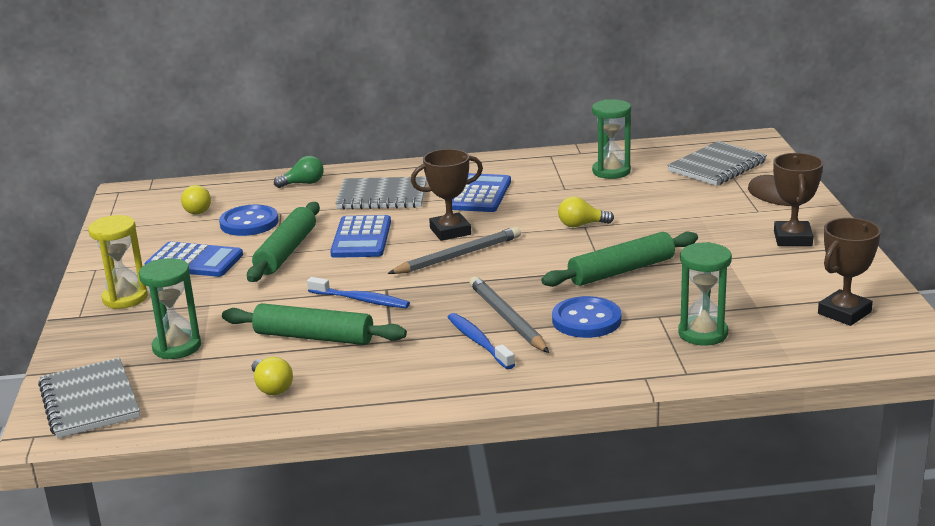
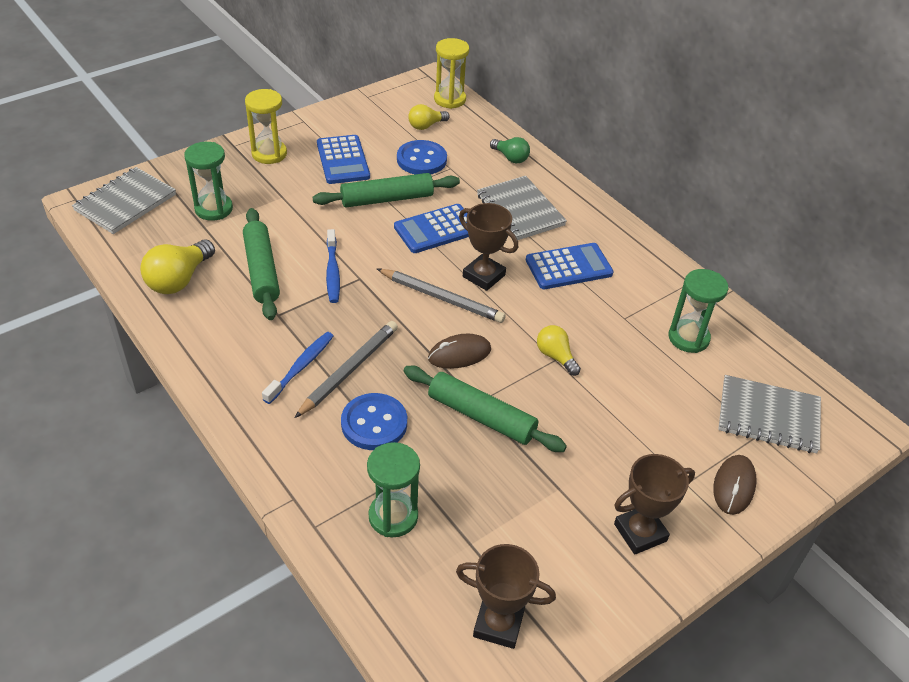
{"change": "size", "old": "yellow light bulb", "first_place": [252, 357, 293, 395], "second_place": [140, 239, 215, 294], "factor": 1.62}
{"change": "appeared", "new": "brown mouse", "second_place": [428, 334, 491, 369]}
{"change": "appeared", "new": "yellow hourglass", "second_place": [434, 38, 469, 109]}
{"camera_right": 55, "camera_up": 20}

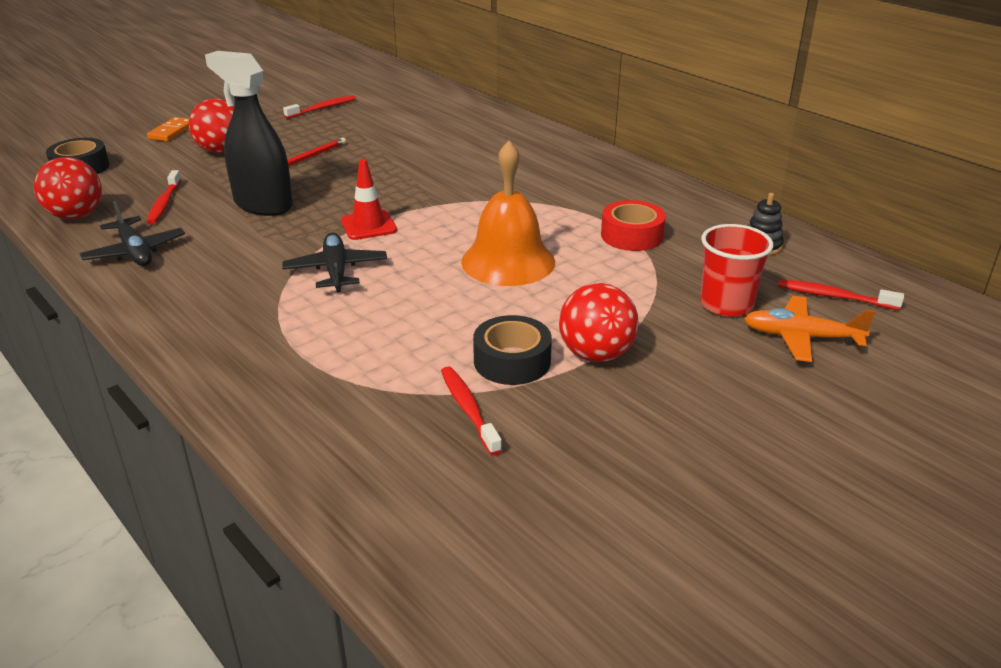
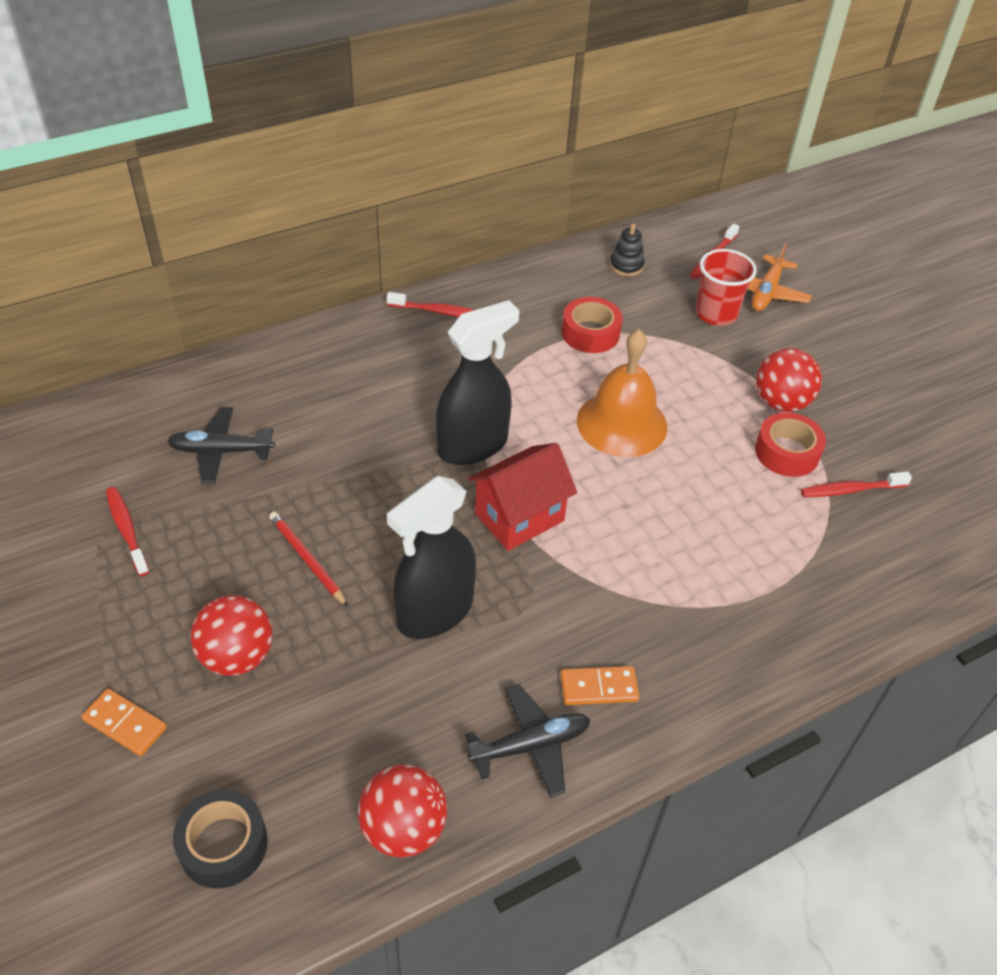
{"change": "relocated", "old": "black plane", "first_place": [282, 232, 387, 292], "second_place": [167, 407, 275, 484]}
{"change": "relocated", "old": "red toothbrush", "first_place": [147, 170, 181, 224], "second_place": [387, 292, 474, 317]}
{"change": "appeared", "new": "black spray bottle", "second_place": [436, 300, 519, 465]}
{"change": "exchanged", "old": "red traffic cone", "new": "red house", "first_place": [341, 159, 397, 240], "second_place": [468, 443, 577, 551]}
{"change": "appeared", "new": "orange domino", "second_place": [561, 666, 639, 705]}
{"change": "colour", "old": "black tape", "new": "red tape", "first_place": [473, 315, 552, 385], "second_place": [755, 412, 826, 477]}
{"camera_right": -80, "camera_up": 15}

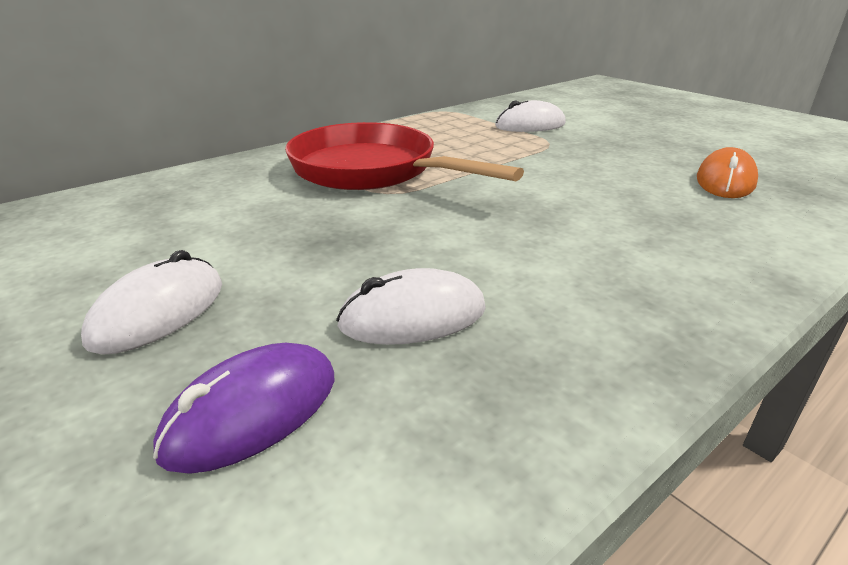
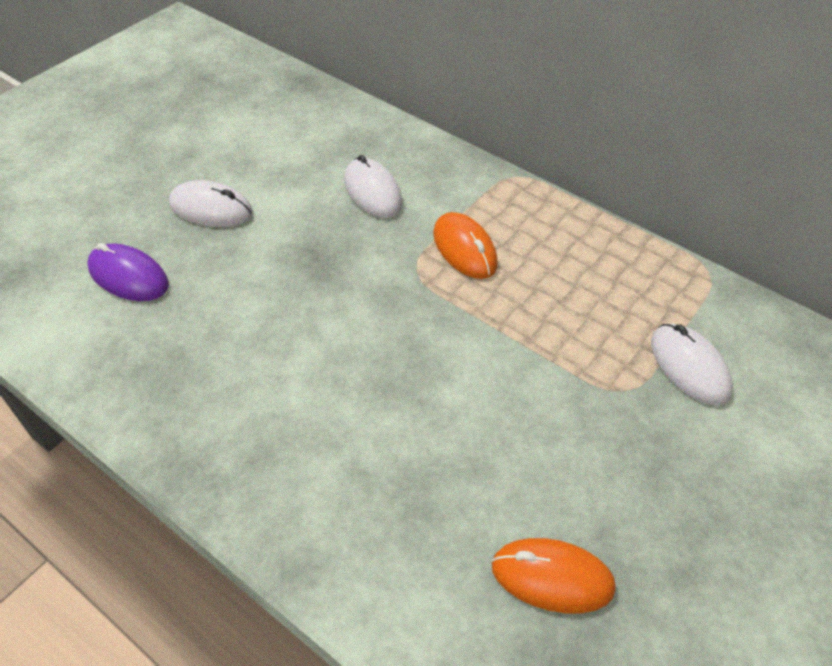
{"change": "relocated", "old": "white mouse", "first_place": [336, 268, 486, 345], "second_place": [344, 155, 402, 218]}
{"change": "exchanged", "old": "red pan", "new": "orange mouse", "first_place": [285, 122, 524, 190], "second_place": [433, 212, 498, 279]}
{"camera_right": 75, "camera_up": 20}

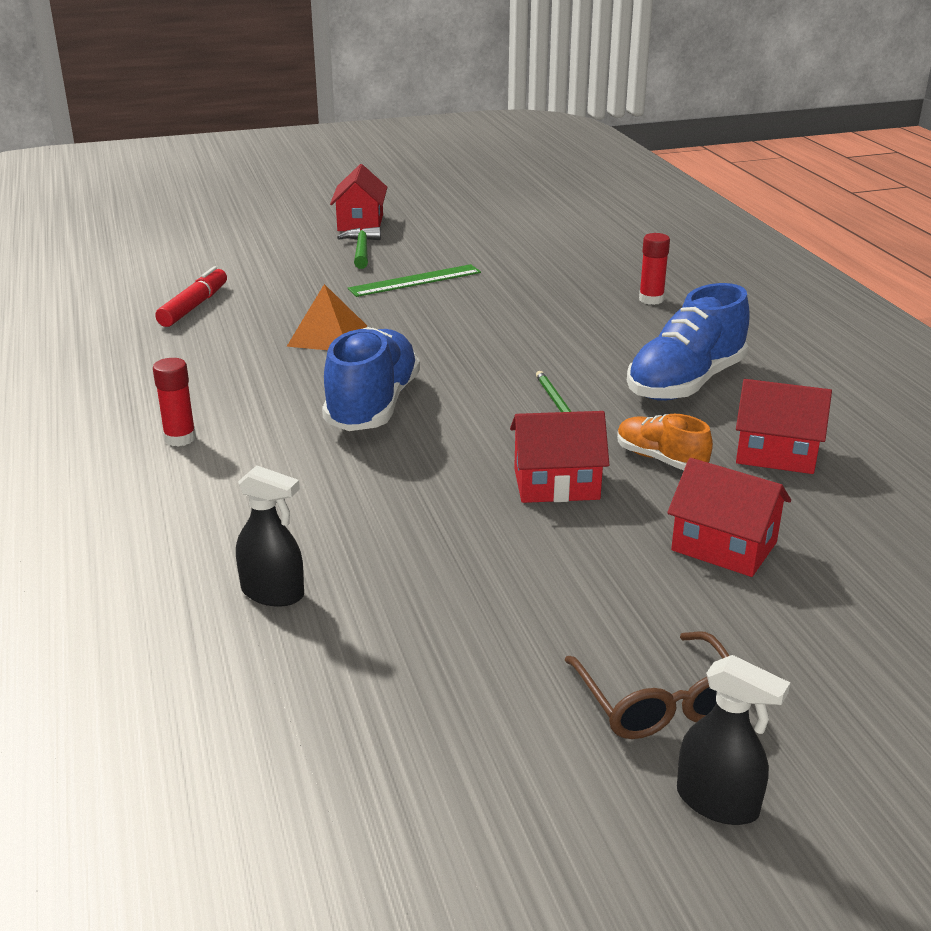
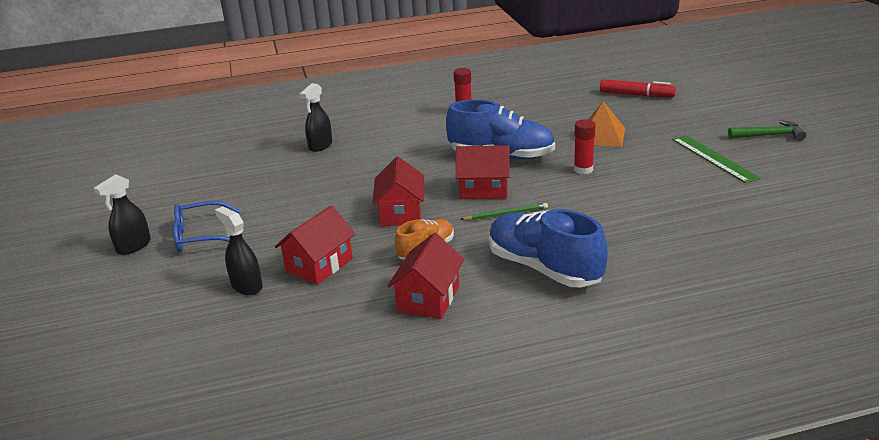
{"change": "colour", "old": "brown glasses", "new": "blue glasses", "first_place": [565, 631, 730, 739], "second_place": [173, 201, 241, 252]}
{"change": "appeared", "new": "black spray bottle", "second_place": [215, 206, 263, 295]}
{"change": "relocated", "old": "red house", "first_place": [330, 164, 388, 231], "second_place": [456, 145, 510, 199]}
{"change": "relocated", "old": "red glue stick", "first_place": [639, 233, 670, 305], "second_place": [574, 119, 596, 174]}
{"camera_right": 95, "camera_up": 0}

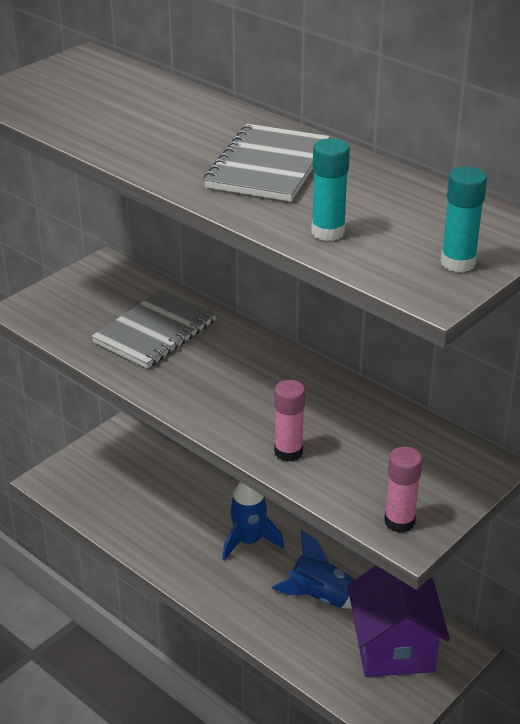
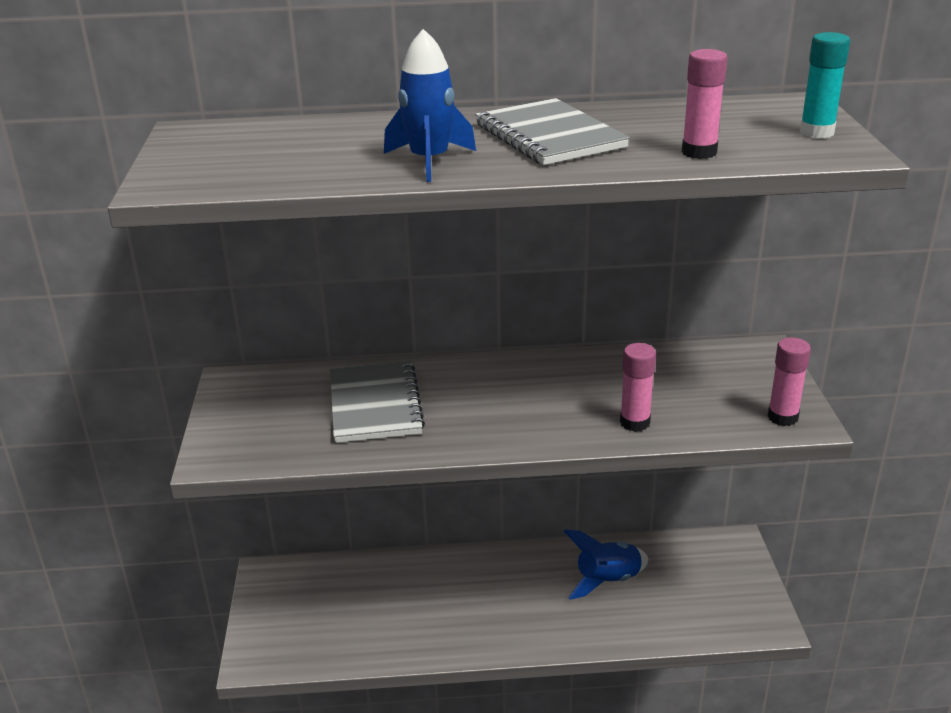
{"change": "relocated", "old": "blue rocket", "first_place": [222, 482, 284, 561], "second_place": [384, 29, 476, 182]}
{"change": "colour", "old": "turquoise glue stick", "new": "pink glue stick", "first_place": [311, 138, 350, 241], "second_place": [682, 49, 728, 159]}
{"change": "missing", "old": "purple house", "first_place": [347, 565, 450, 677]}
{"camera_right": -45, "camera_up": -5}

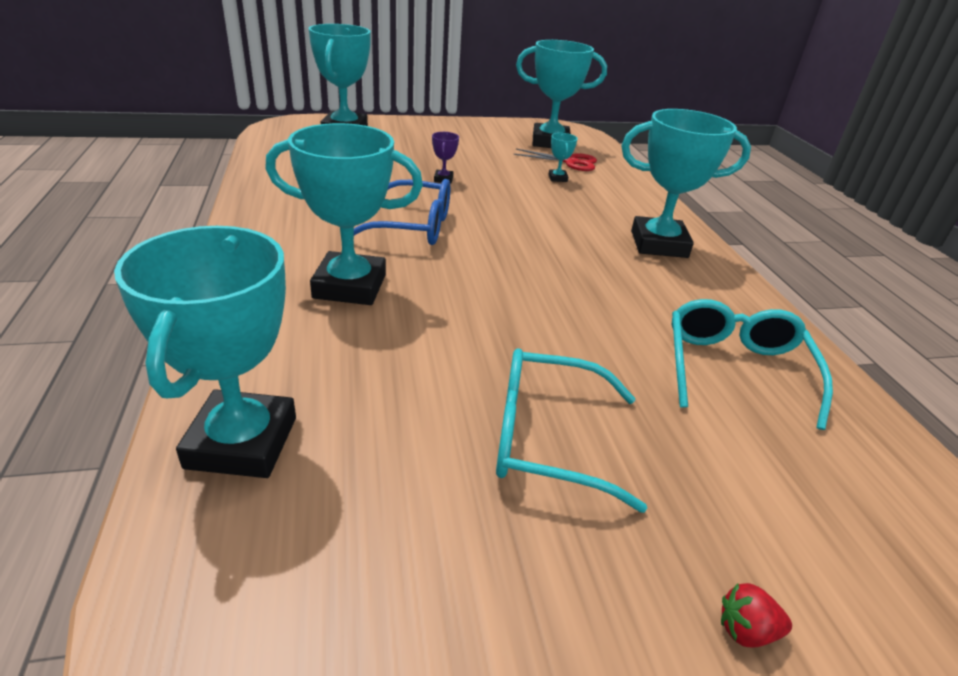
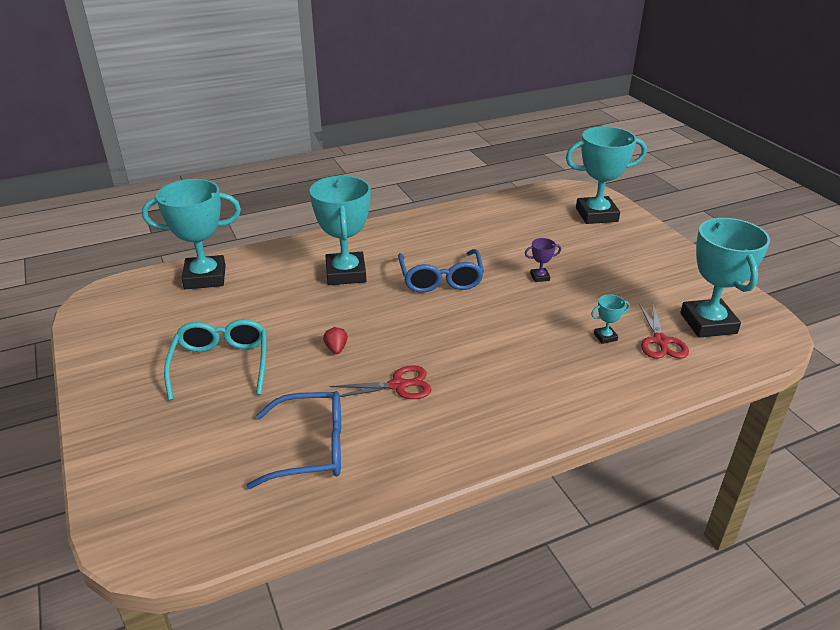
{"change": "colour", "old": "turquoise glasses", "new": "blue glasses", "first_place": [672, 299, 833, 430], "second_place": [246, 391, 341, 489]}
{"change": "relocated", "old": "red strawberry", "first_place": [721, 583, 792, 648], "second_place": [323, 327, 348, 354]}
{"change": "appeared", "new": "red scissors", "second_place": [329, 365, 432, 399]}
{"change": "missing", "old": "turquoise trophy", "first_place": [621, 109, 751, 258]}
{"camera_right": 80, "camera_up": 0}

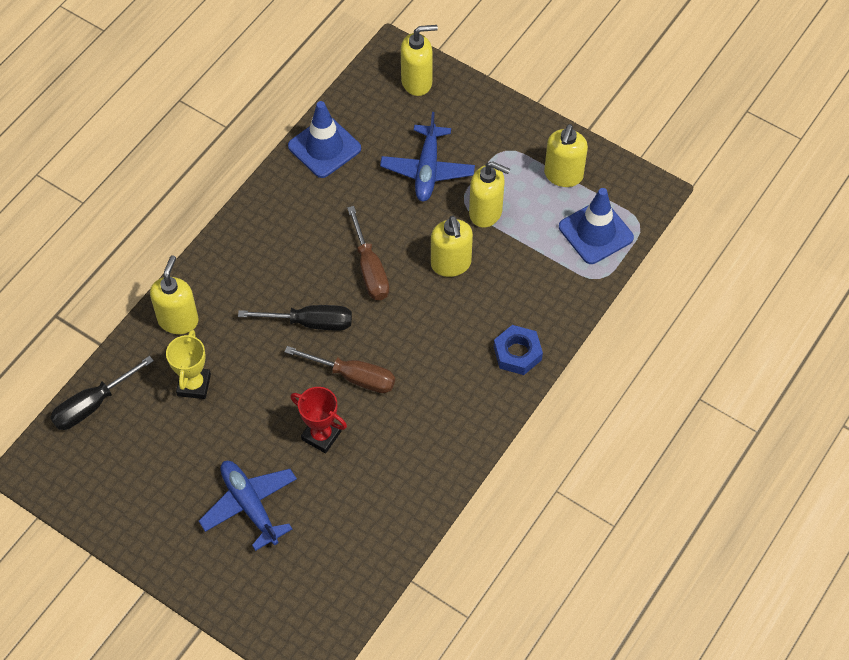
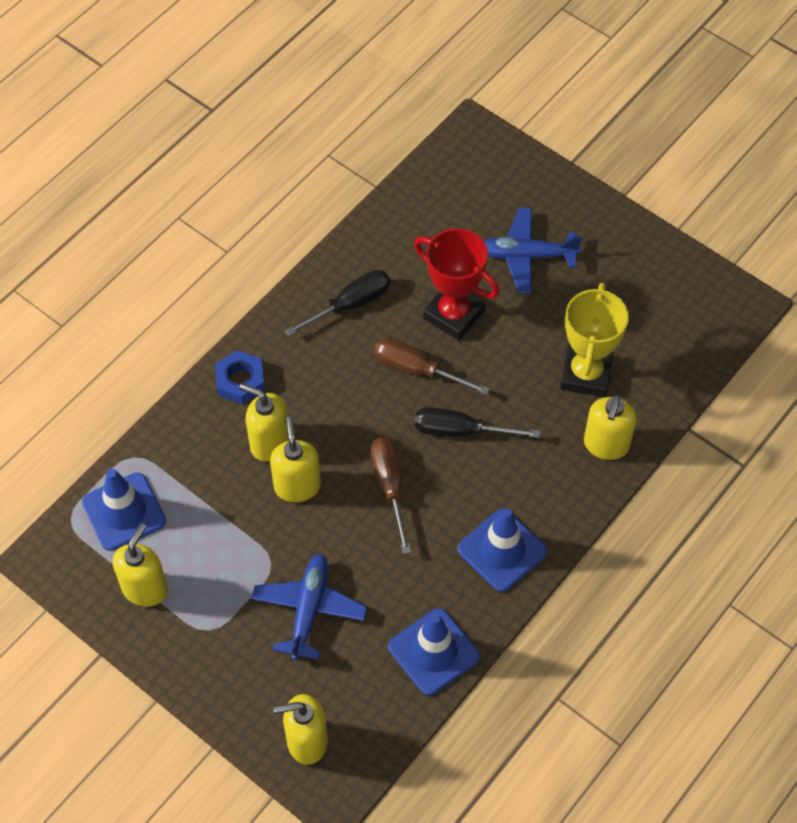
{"change": "relocated", "old": "yellow soap dispenser", "first_place": [469, 161, 510, 228], "second_place": [239, 383, 289, 461]}
{"change": "relocated", "old": "black screwdriver", "first_place": [50, 356, 154, 430], "second_place": [284, 270, 390, 337]}
{"change": "size", "old": "red trophy", "first_place": [290, 387, 347, 453], "second_place": [414, 228, 500, 340], "factor": 1.5}
{"change": "appeared", "new": "blue traffic cone", "second_place": [457, 508, 547, 592]}
{"change": "spun", "old": "blue plane", "first_place": [199, 461, 297, 551], "second_place": [483, 207, 582, 294], "degrees": 120}
{"change": "size", "old": "yellow trophy", "first_place": [166, 330, 211, 399], "second_place": [560, 282, 629, 397], "factor": 1.5}
{"camera_right": -175, "camera_up": 0}

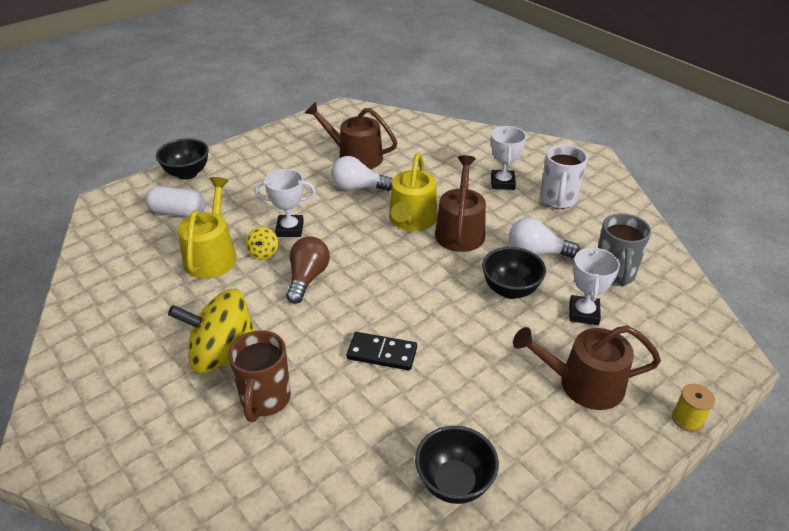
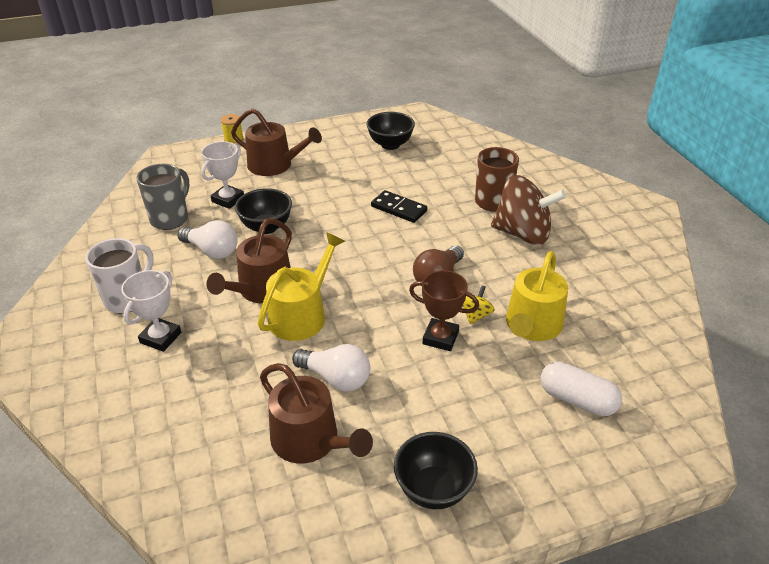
{"change": "relocated", "old": "black bowl", "first_place": [156, 138, 209, 180], "second_place": [394, 432, 478, 509]}
{"change": "colour", "old": "white trophy", "new": "brown trophy", "first_place": [255, 169, 316, 237], "second_place": [409, 270, 479, 351]}
{"change": "colour", "old": "yellow spinning top", "new": "brown spinning top", "first_place": [168, 289, 255, 374], "second_place": [491, 175, 566, 245]}
{"camera_right": -160, "camera_up": 0}

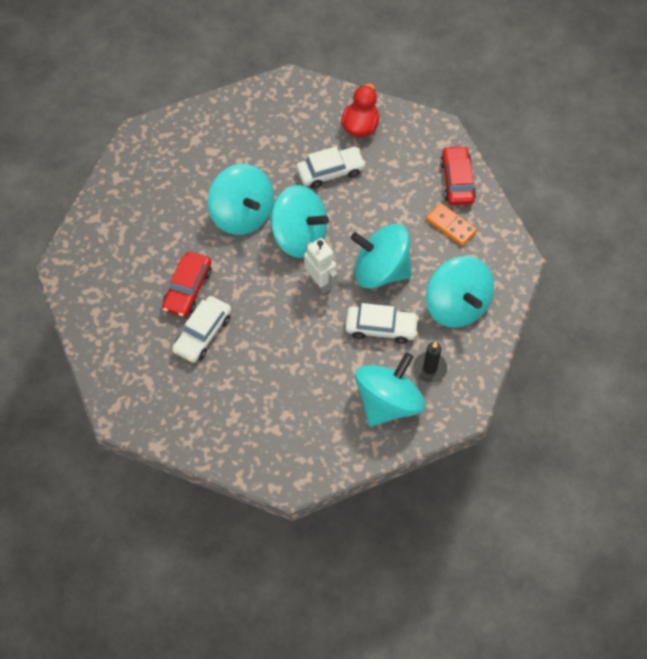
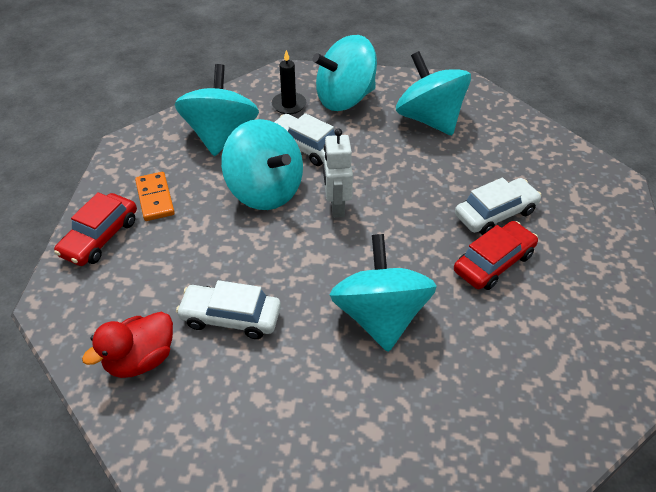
{"change": "relocated", "old": "turquoise spinning top", "first_place": [271, 185, 329, 258], "second_place": [396, 51, 471, 135]}
{"camera_right": -150, "camera_up": -15}

